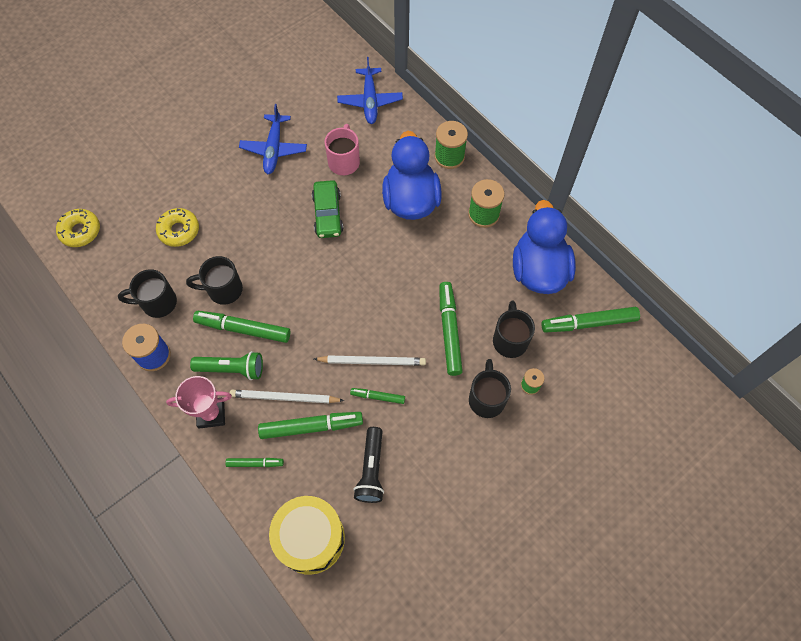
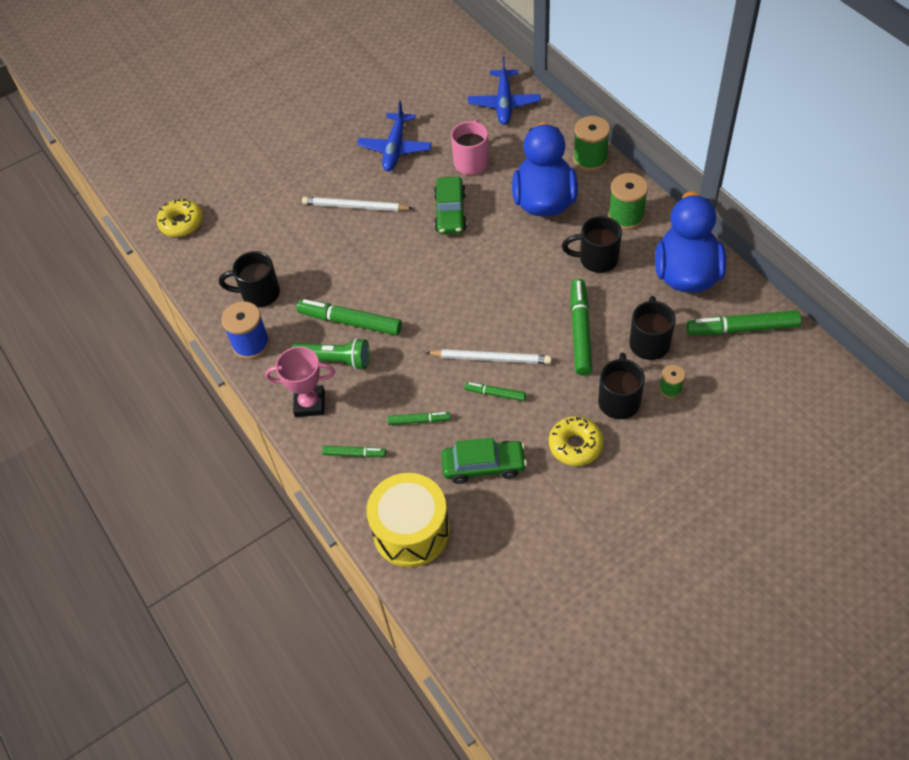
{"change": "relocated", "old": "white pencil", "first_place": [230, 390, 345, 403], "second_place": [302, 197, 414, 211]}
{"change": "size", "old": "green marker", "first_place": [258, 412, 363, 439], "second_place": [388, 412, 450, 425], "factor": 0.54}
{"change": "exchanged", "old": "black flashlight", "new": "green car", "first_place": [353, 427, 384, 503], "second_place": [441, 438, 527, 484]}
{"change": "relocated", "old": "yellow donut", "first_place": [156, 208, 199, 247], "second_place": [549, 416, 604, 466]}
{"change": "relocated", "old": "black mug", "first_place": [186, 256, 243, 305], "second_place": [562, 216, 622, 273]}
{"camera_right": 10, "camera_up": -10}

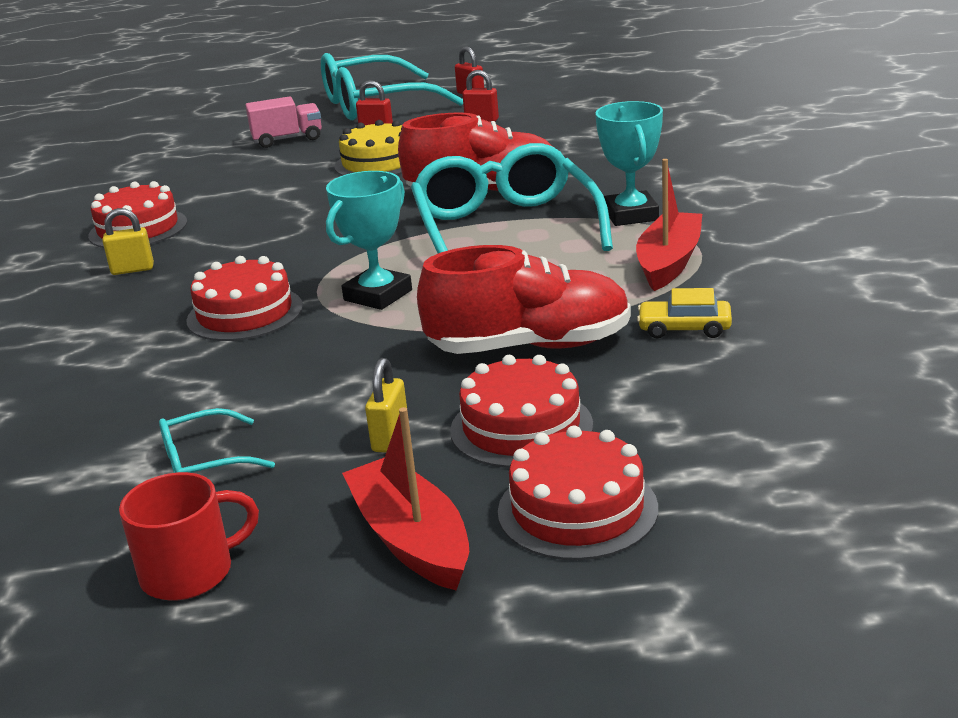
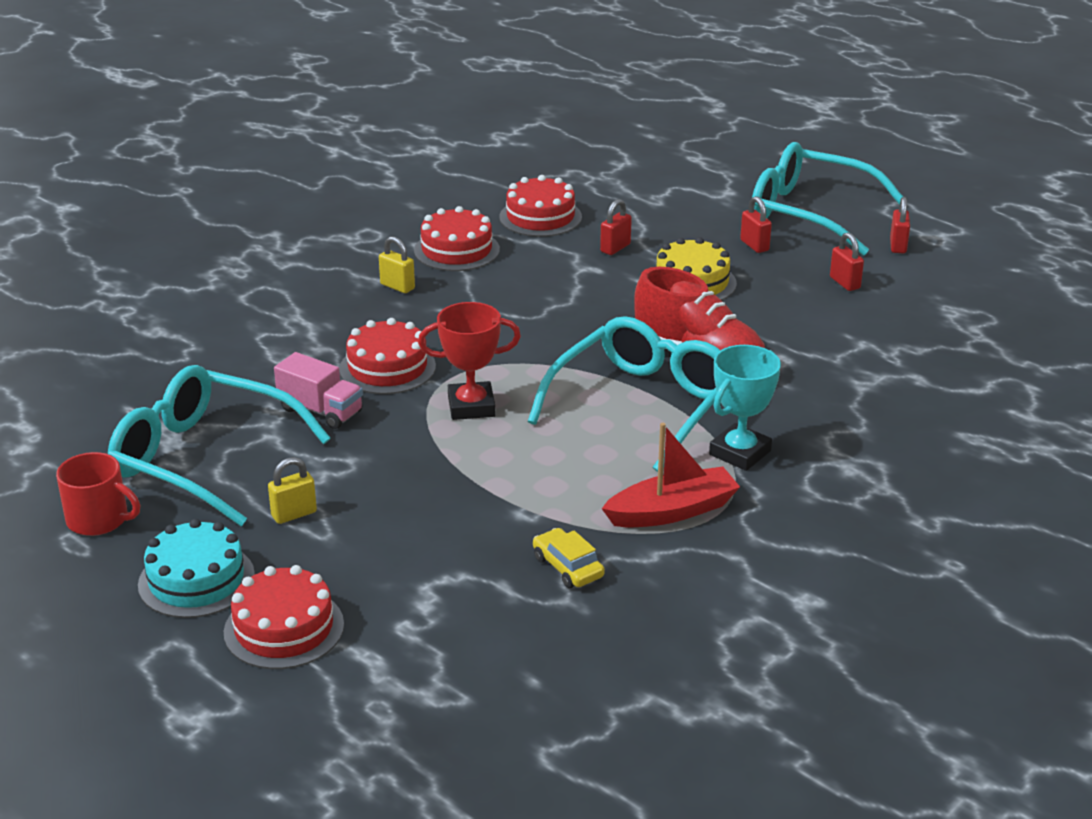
{"change": "size", "old": "turquoise glasses", "first_place": [159, 408, 275, 473], "second_place": [108, 365, 330, 526], "factor": 2.25}
{"change": "exchanged", "old": "red boat", "new": "turquoise cake", "first_place": [342, 407, 469, 590], "second_place": [138, 519, 255, 618]}
{"change": "relocated", "old": "pink truck", "first_place": [245, 96, 322, 148], "second_place": [274, 352, 363, 429]}
{"change": "colour", "old": "turquoise trophy", "new": "red trophy", "first_place": [326, 171, 412, 310], "second_place": [418, 302, 521, 420]}
{"change": "relocated", "old": "red cake", "first_place": [450, 355, 593, 468], "second_place": [499, 175, 582, 237]}
{"change": "appeared", "new": "red padlock", "second_place": [600, 199, 632, 255]}
{"change": "missing", "old": "red shoe", "first_place": [417, 245, 631, 354]}
{"camera_right": 45, "camera_up": 5}

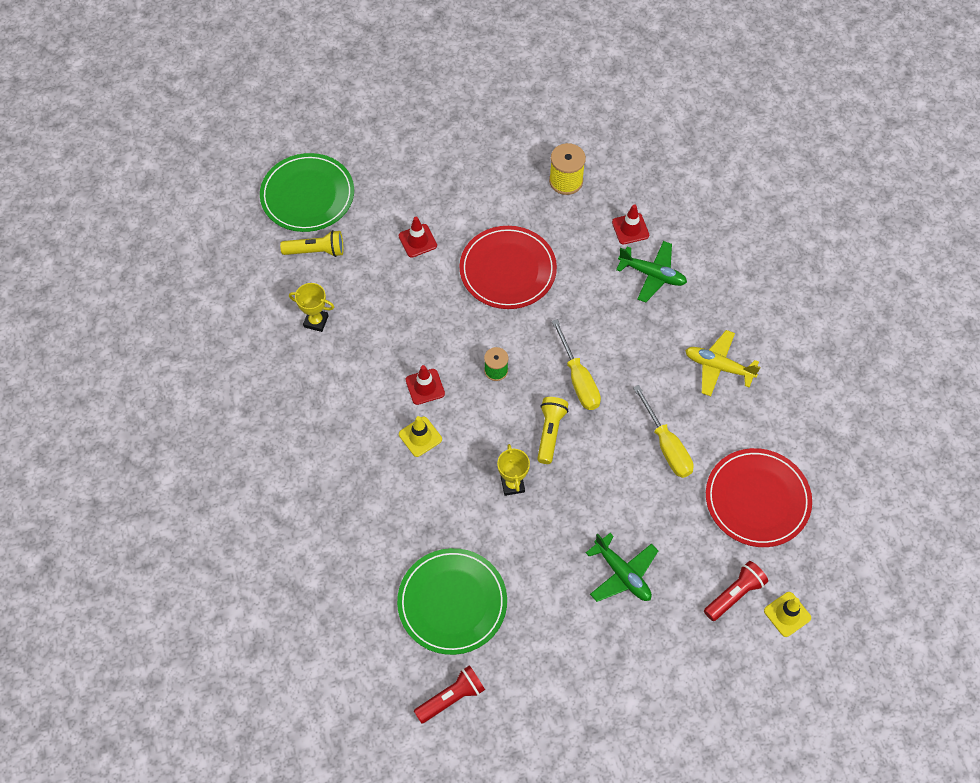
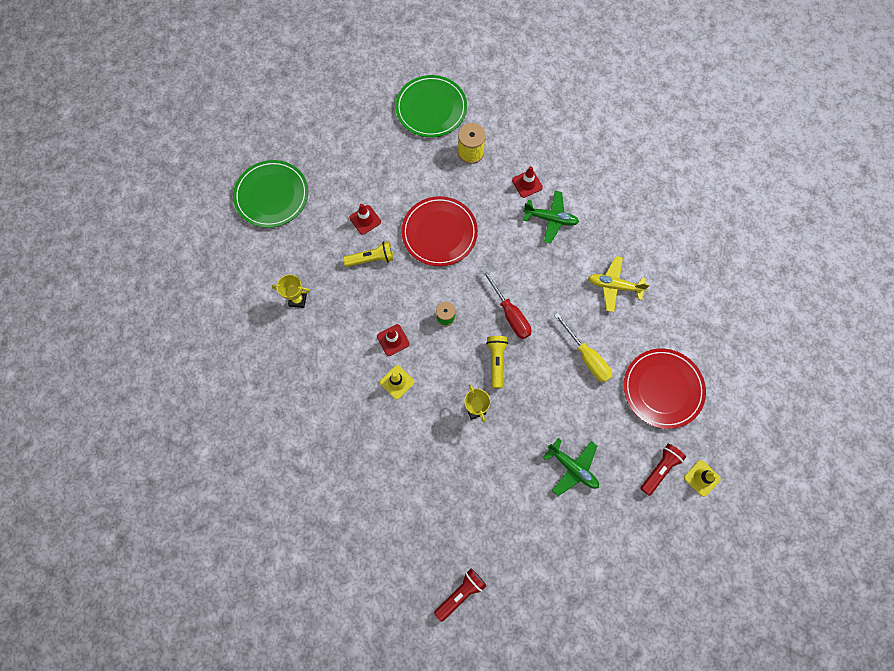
{"change": "relocated", "old": "yellow flashlight", "first_place": [280, 230, 344, 257], "second_place": [343, 241, 394, 267]}
{"change": "relocated", "old": "green plate", "first_place": [397, 548, 507, 655], "second_place": [395, 75, 467, 137]}
{"change": "colour", "old": "yellow screwdriver", "new": "red screwdriver", "first_place": [552, 319, 601, 410], "second_place": [482, 269, 531, 339]}
{"camera_right": -10, "camera_up": 10}

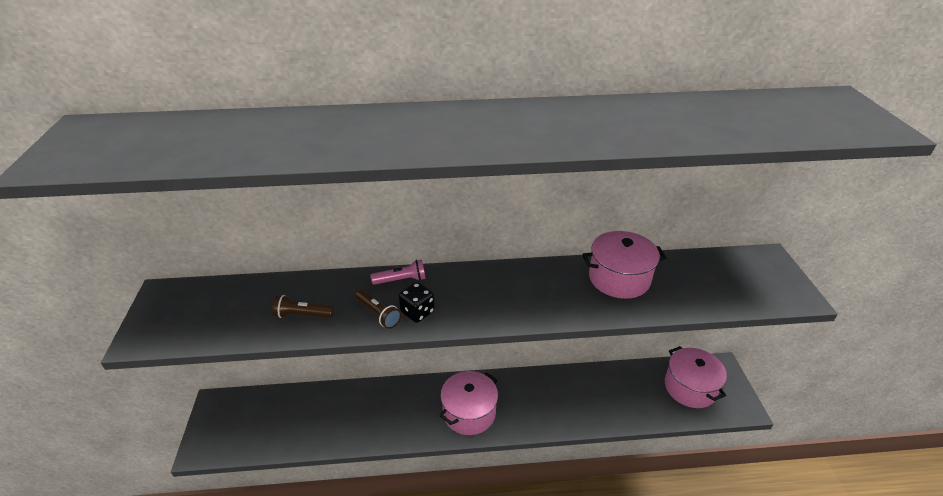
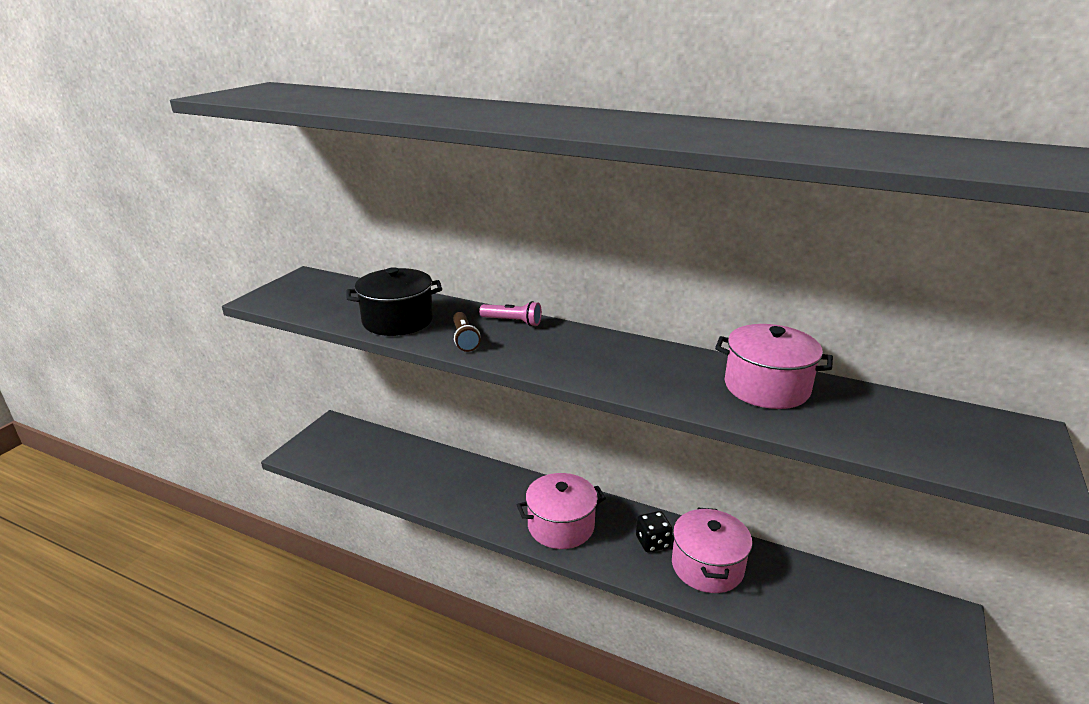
{"change": "exchanged", "old": "brown flashlight", "new": "black pot", "first_place": [272, 295, 334, 318], "second_place": [346, 267, 442, 336]}
{"change": "relocated", "old": "black dice", "first_place": [399, 282, 435, 323], "second_place": [636, 511, 673, 552]}
{"change": "relocated", "old": "pink pot", "first_place": [665, 346, 727, 408], "second_place": [672, 508, 753, 593]}
{"camera_right": 30, "camera_up": -10}

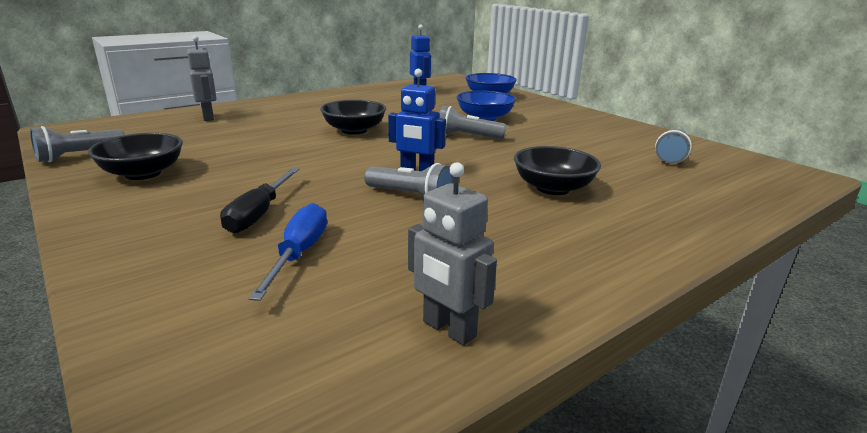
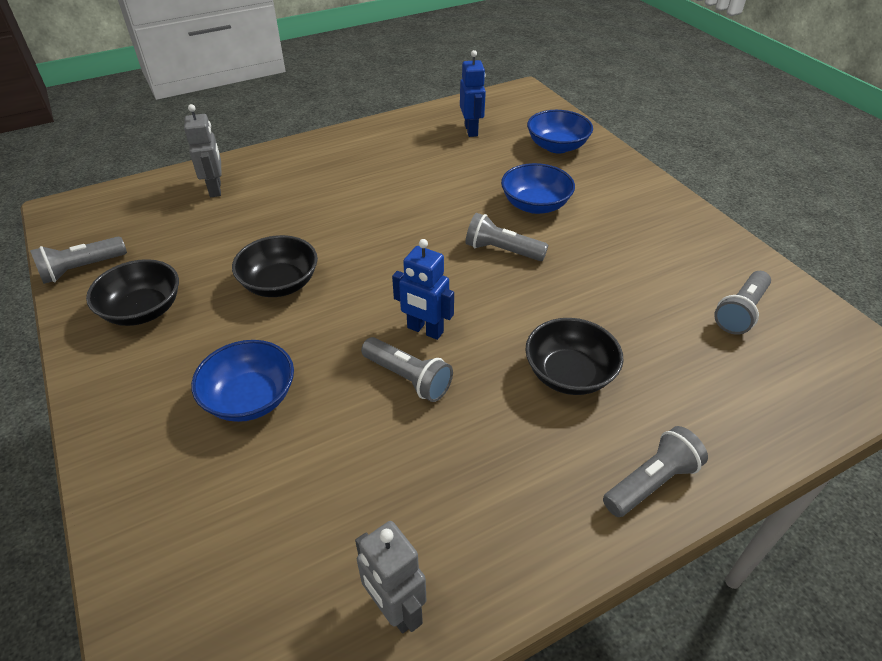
{"change": "exchanged", "old": "black screwdriver", "new": "blue bowl", "first_place": [220, 168, 299, 233], "second_place": [191, 340, 294, 422]}
{"change": "relocated", "old": "black bowl", "first_place": [320, 100, 386, 135], "second_place": [232, 235, 318, 297]}
{"change": "appeared", "new": "grey flashlight", "second_place": [603, 426, 708, 517]}
{"change": "missing", "old": "blue screwdriver", "first_place": [248, 203, 327, 301]}
{"camera_right": 10, "camera_up": 20}

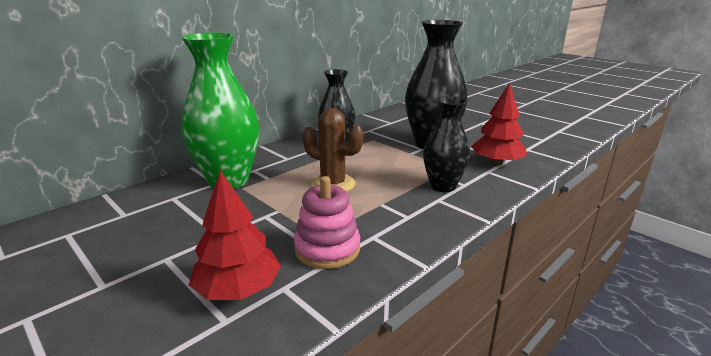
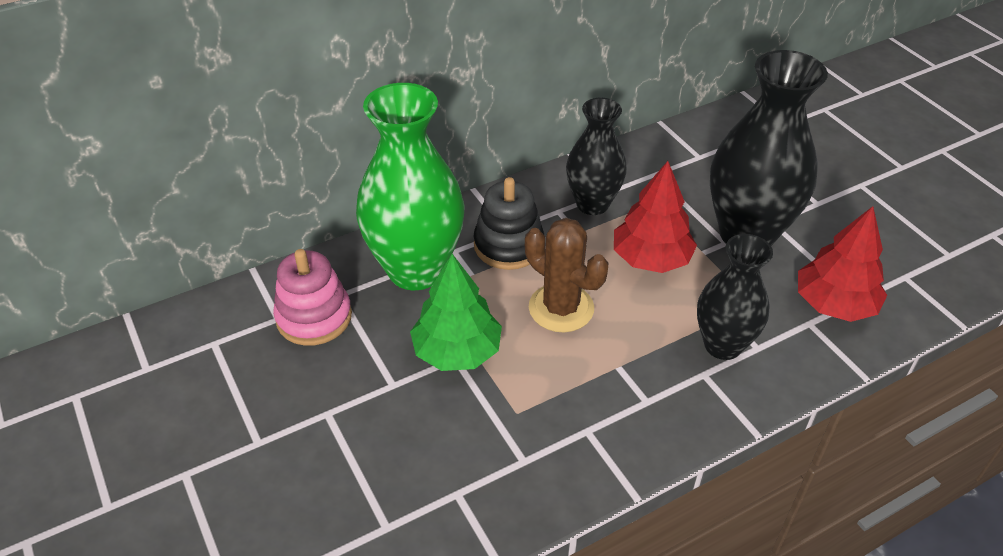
{"change": "relocated", "old": "pink stacking toy", "first_place": [294, 176, 360, 269], "second_place": [273, 249, 352, 346]}
{"change": "appeared", "new": "green tree", "second_place": [410, 254, 502, 371]}
{"change": "appeared", "new": "black stacking toy", "second_place": [474, 177, 544, 270]}
{"change": "relocated", "old": "red tree", "first_place": [189, 170, 281, 300], "second_place": [614, 161, 697, 273]}
{"camera_right": 15, "camera_up": 20}

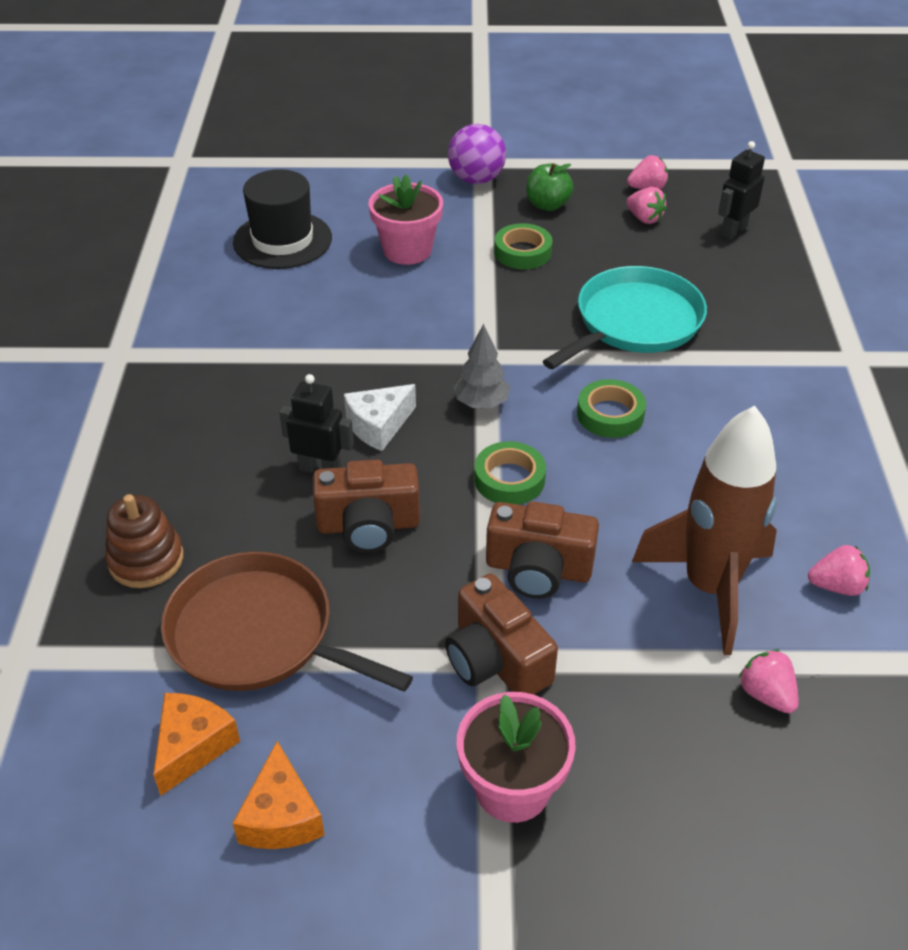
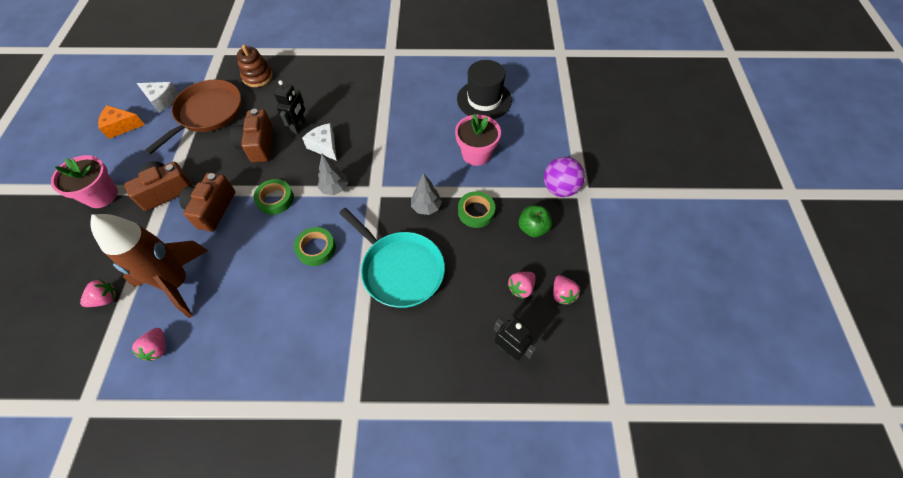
{"change": "colour", "old": "orange cheese", "new": "white cheese", "first_place": [153, 693, 240, 796], "second_place": [137, 82, 179, 113]}
{"change": "appeared", "new": "grey tree", "second_place": [411, 173, 442, 215]}
{"camera_right": 90, "camera_up": 15}

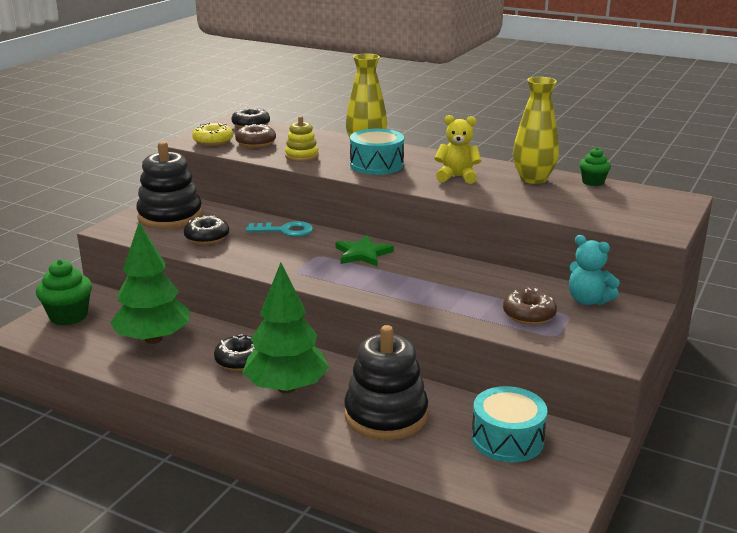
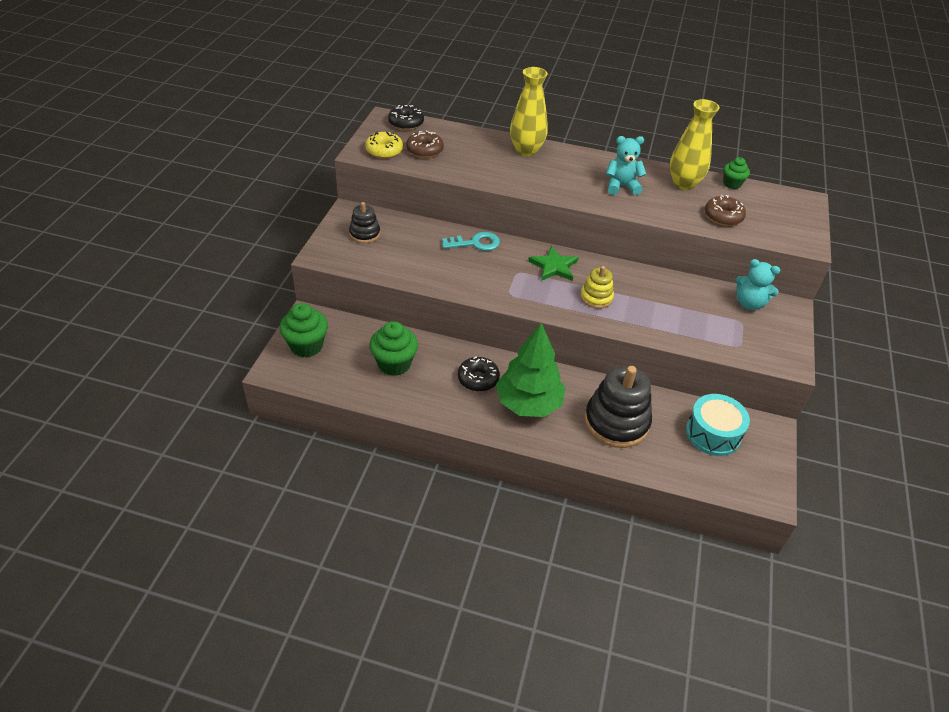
{"change": "size", "old": "black stacking toy", "first_place": [136, 141, 202, 229], "second_place": [349, 202, 380, 243], "factor": 0.53}
{"change": "exchanged", "old": "green tree", "new": "green cupcake", "first_place": [110, 222, 189, 344], "second_place": [369, 321, 418, 376]}
{"change": "relocated", "old": "yellow stacking toy", "first_place": [285, 116, 319, 162], "second_place": [580, 266, 614, 309]}
{"change": "colour", "old": "yellow teddy bear", "new": "turquoise teddy bear", "first_place": [434, 115, 481, 184], "second_place": [606, 136, 646, 195]}
{"change": "relocated", "old": "brown donut", "first_place": [503, 288, 557, 325], "second_place": [705, 195, 746, 226]}
{"change": "missing", "old": "black donut", "first_place": [184, 216, 229, 244]}
{"change": "missing", "old": "turquoise drum", "first_place": [350, 129, 404, 175]}
{"camera_right": -15, "camera_up": 20}

